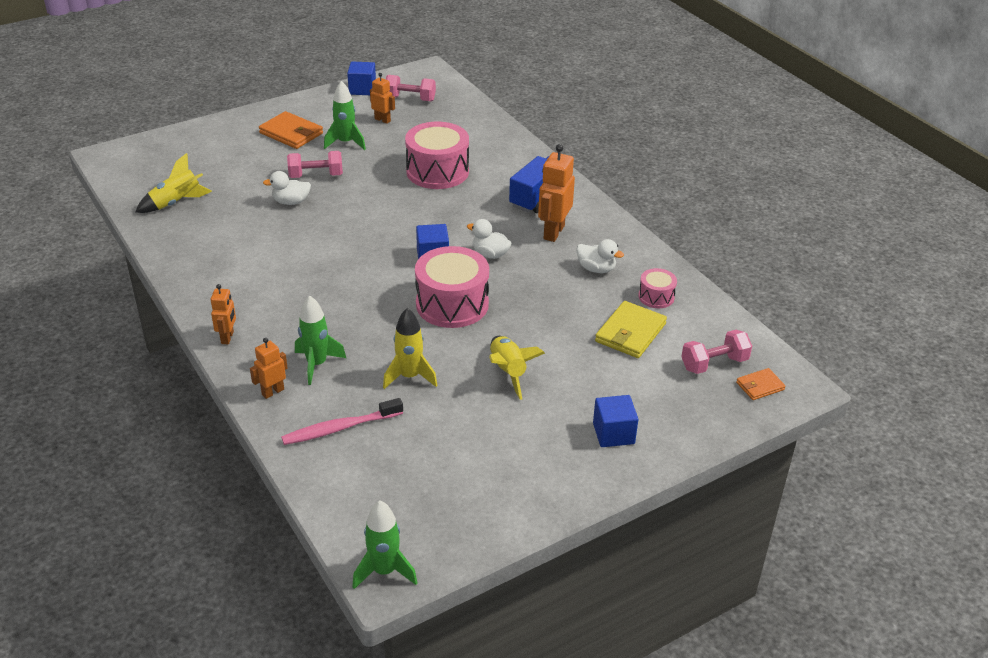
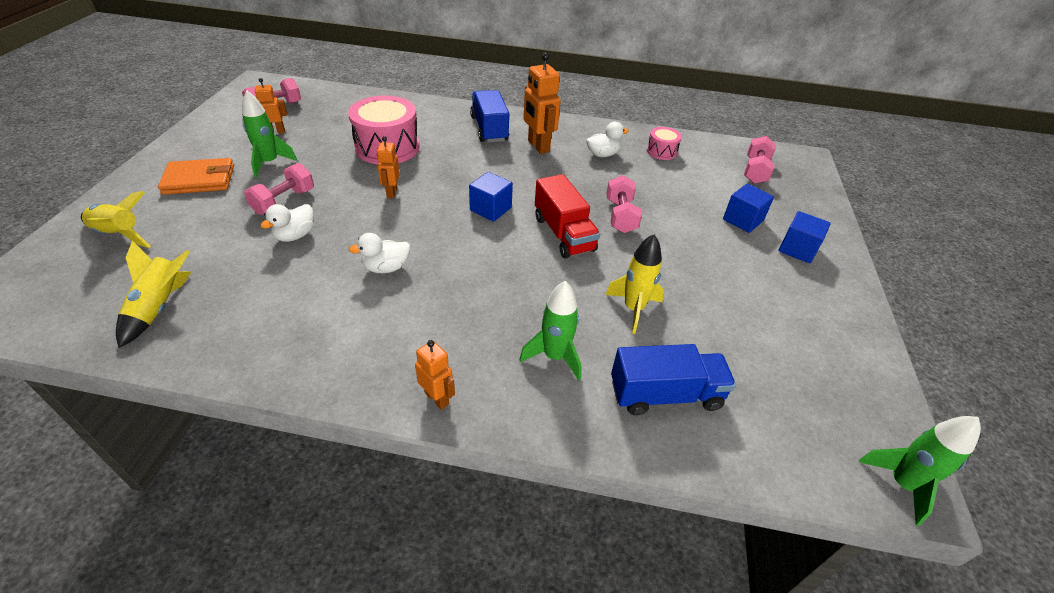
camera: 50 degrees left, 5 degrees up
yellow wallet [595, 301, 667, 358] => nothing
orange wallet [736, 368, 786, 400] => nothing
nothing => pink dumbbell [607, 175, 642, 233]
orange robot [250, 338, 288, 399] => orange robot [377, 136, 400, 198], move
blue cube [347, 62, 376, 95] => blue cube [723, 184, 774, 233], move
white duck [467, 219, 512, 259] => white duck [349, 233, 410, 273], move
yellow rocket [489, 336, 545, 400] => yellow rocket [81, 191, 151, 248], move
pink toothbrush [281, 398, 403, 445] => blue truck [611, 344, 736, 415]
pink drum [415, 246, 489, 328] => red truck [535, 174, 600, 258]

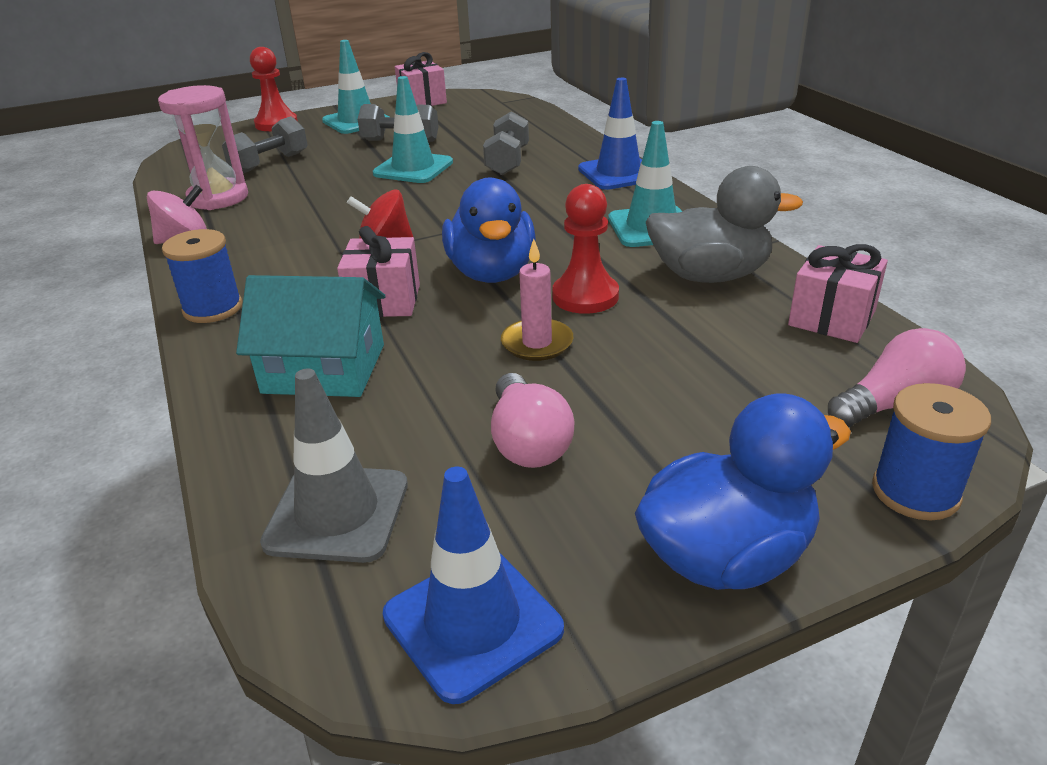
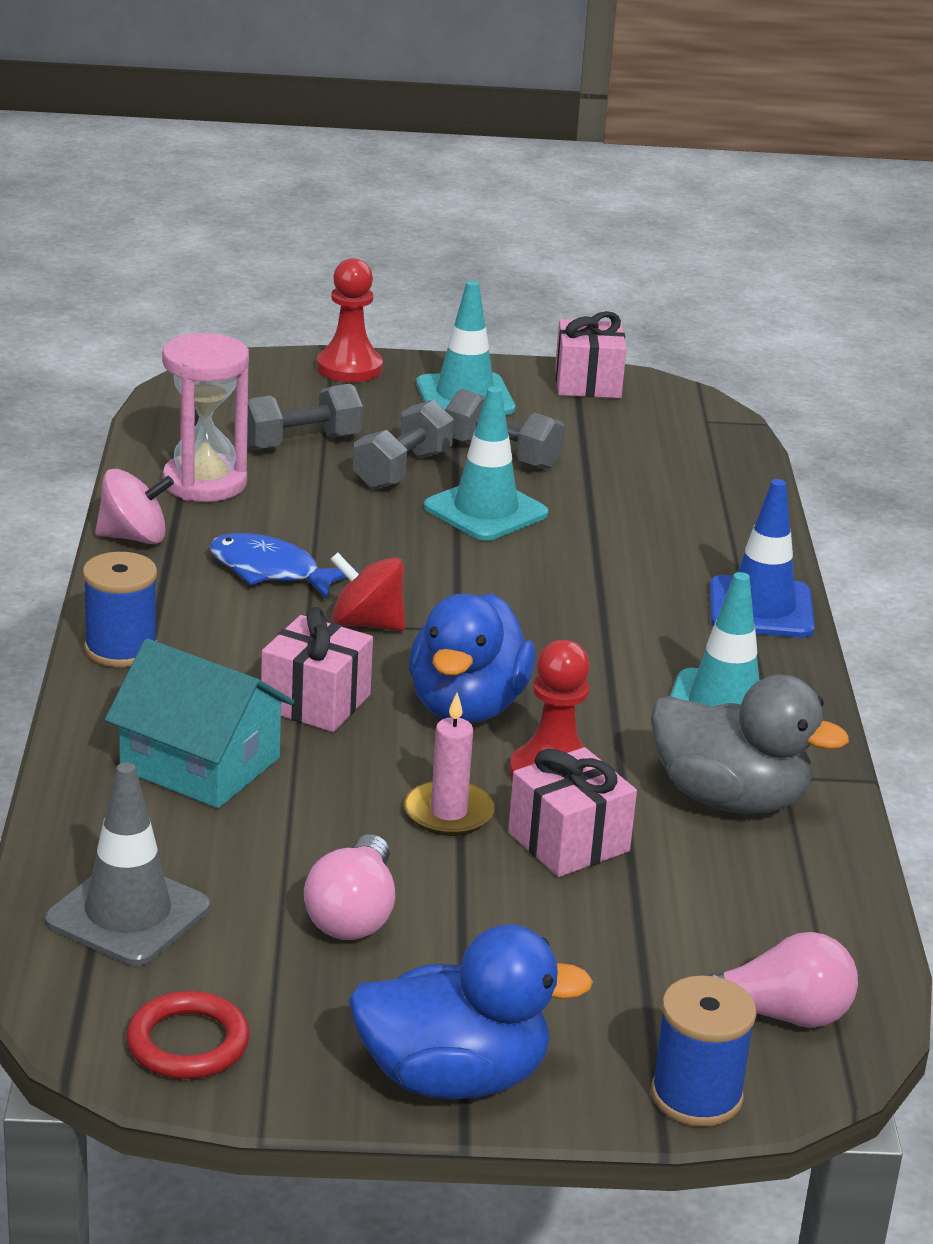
camera: 20 degrees right, 5 degrees down
nothing => blue fish [210, 533, 357, 598]
grey dumbbell [483, 111, 529, 175] => grey dumbbell [353, 400, 454, 489], move
pink gift [788, 244, 888, 343] => pink gift [508, 747, 637, 877], move
blue traffic cone [383, 467, 564, 704] => red ring [126, 991, 250, 1079]

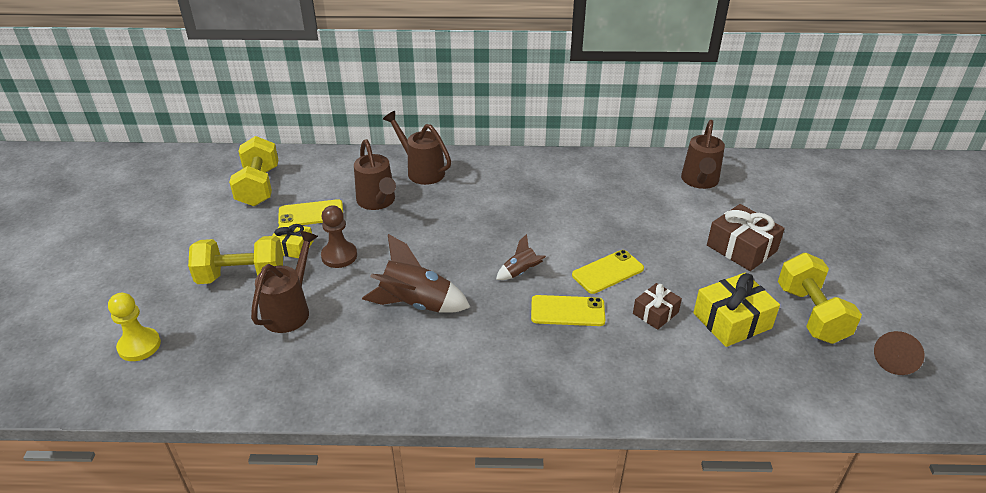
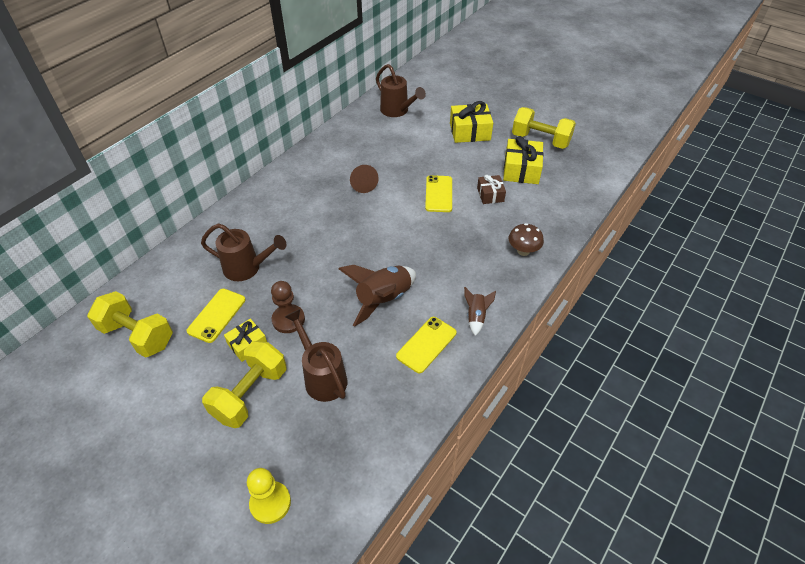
camera: 55 degrees left, 10 degrees up
brown watering can [383, 111, 451, 185] => nothing
nothing => brown mushroom [509, 223, 544, 256]
brown rocket [496, 234, 546, 280] => brown rocket [464, 287, 496, 336], move
yellow phone [531, 295, 605, 326] => yellow phone [396, 317, 457, 373], move
brown cone [874, 331, 925, 375] => brown cone [350, 165, 379, 193], move
brown gift [707, 204, 785, 271] => yellow gift [450, 101, 493, 143]

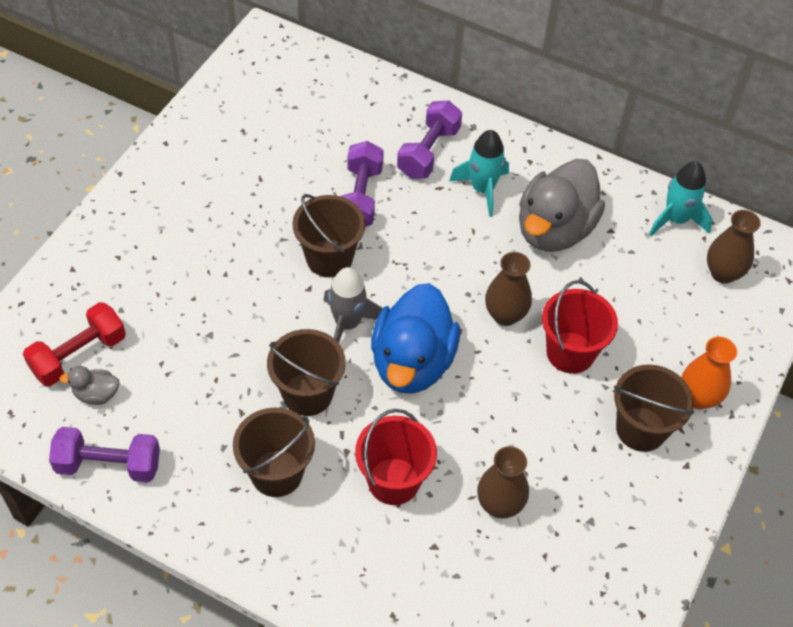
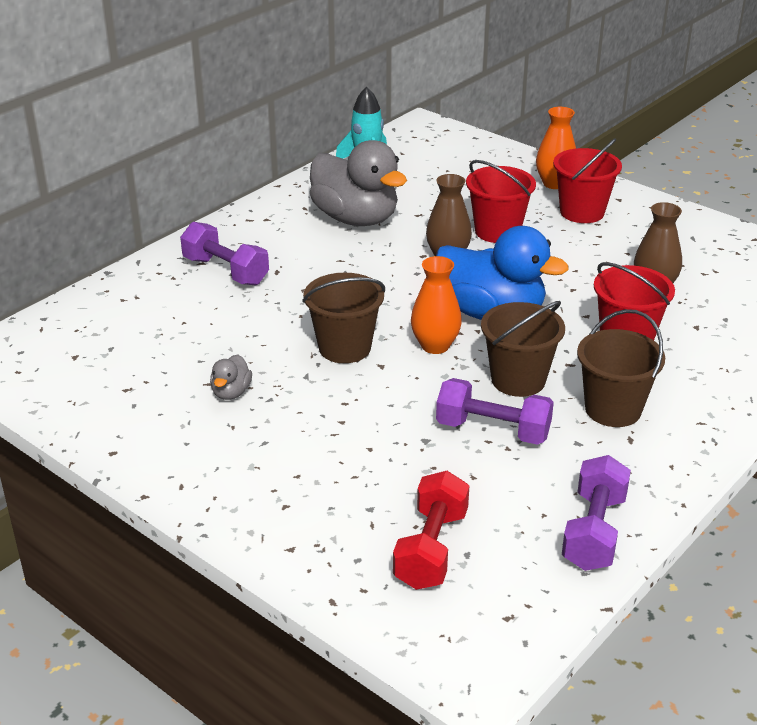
camera: 75 degrees left, 20 degrees down
turquoise rocket [449, 130, 509, 217] => nothing
brown vase [707, 210, 761, 284] => nothing
grey duck [59, 366, 119, 405] => grey duck [210, 354, 252, 400], move
purple dumbbell [341, 141, 384, 227] => purple dumbbell [436, 378, 554, 445], move
grey rocket [324, 267, 383, 343] => orange vase [411, 256, 462, 354]
brown bucket [614, 365, 694, 452] => red bucket [553, 139, 622, 223]
red dumbbell [23, 302, 126, 386] => red dumbbell [393, 471, 469, 590], 45 degrees clockwise

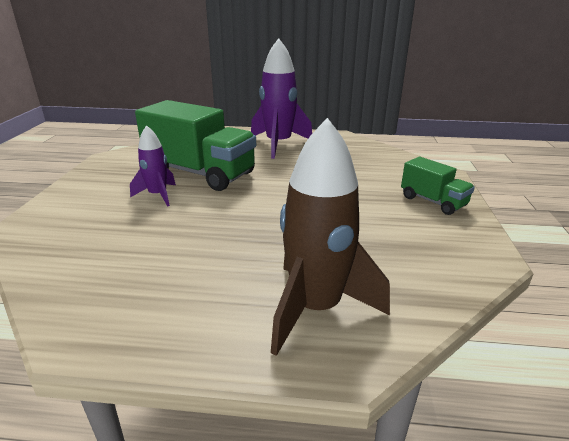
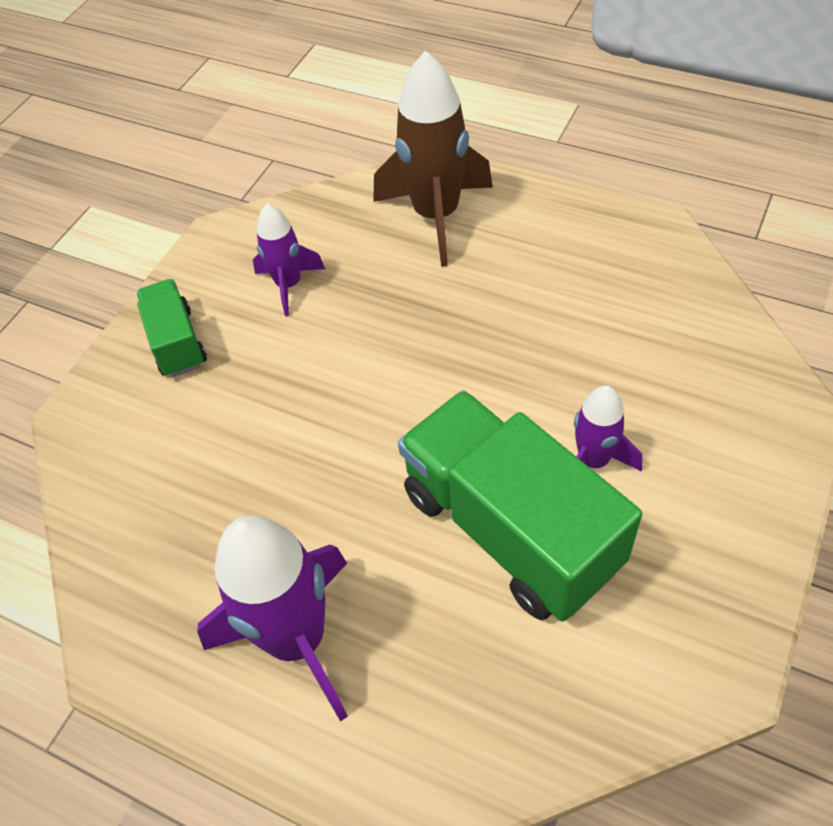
camera: 155 degrees left, 25 degrees up
nothing => purple rocket [253, 203, 325, 316]

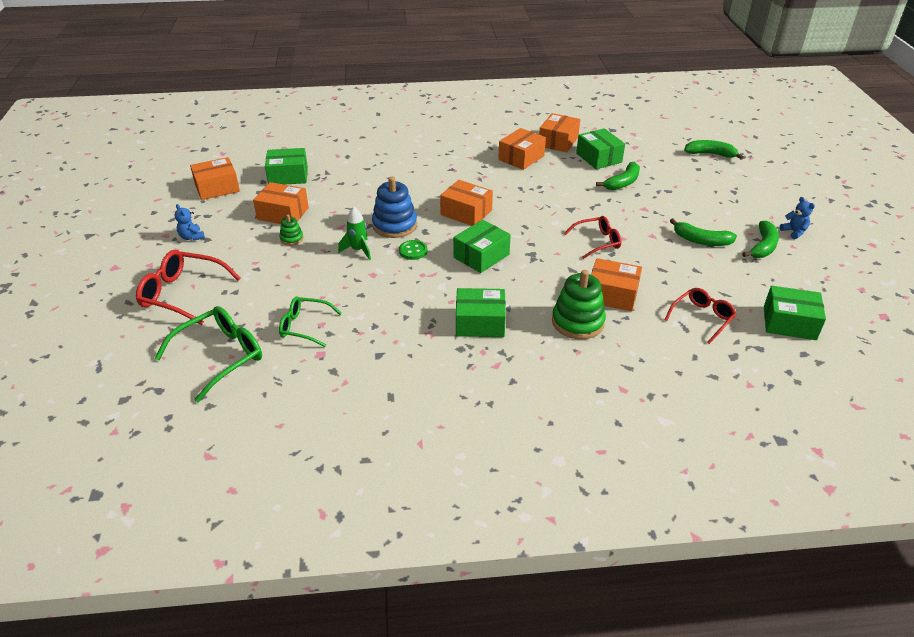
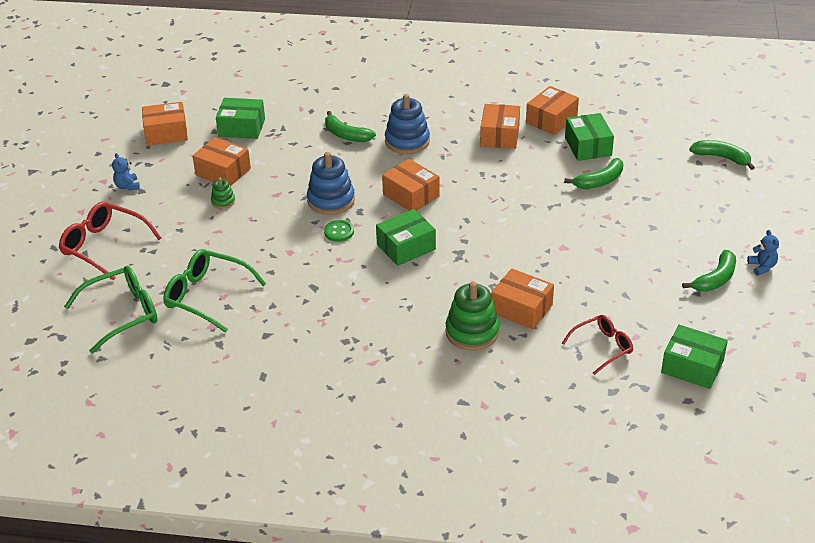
camera: 15 degrees right, 0 degrees up
green rocket [338, 207, 371, 260] => nothing
green box [456, 288, 506, 337] => nothing
red glasses [564, 216, 621, 259] => nothing
nothing => blue stacking toy [385, 94, 430, 154]
green banana [670, 218, 737, 246] => green banana [325, 111, 376, 142], move
orange box [498, 128, 546, 170] => orange box [480, 104, 520, 149], 45 degrees counterclockwise
green glasses [279, 296, 342, 347] => green glasses [163, 249, 266, 333], x1.54

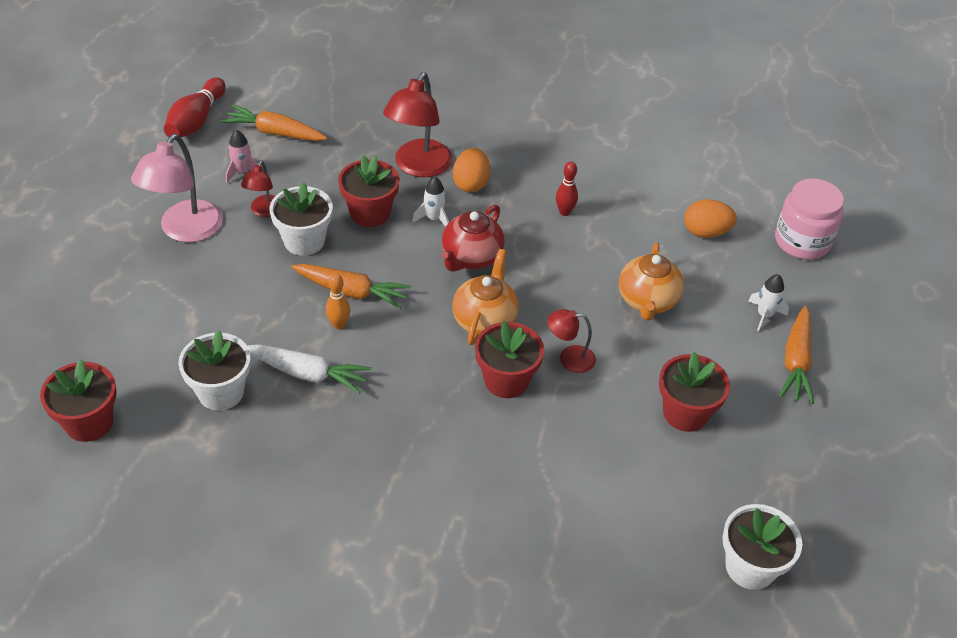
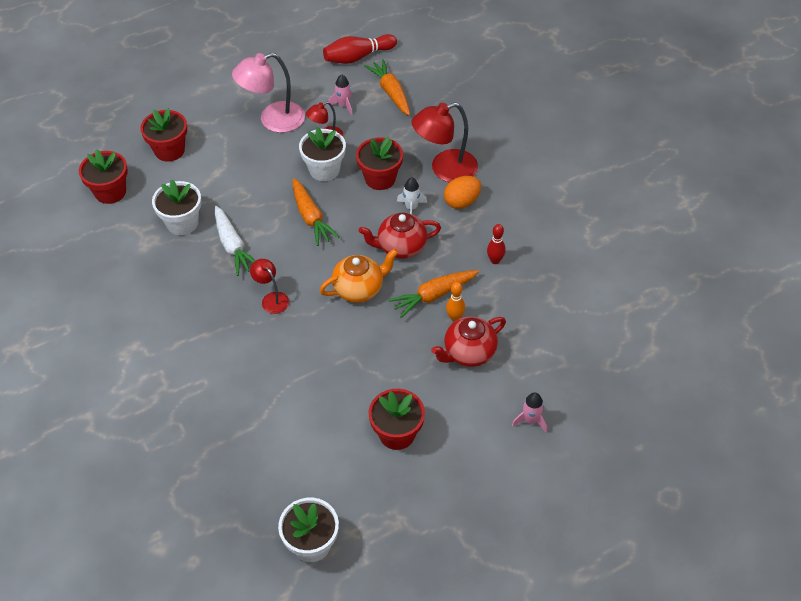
camera: 50 degrees right, 5 degrees up
orange egg [684, 199, 737, 238] => nothing
pink jar [775, 179, 844, 259] => nothing
orange bowling pin [326, 274, 350, 329] => orange bowling pin [446, 282, 465, 322], move
red flower pot [475, 321, 544, 398] => red flower pot [140, 108, 187, 162], move
red lamp [547, 309, 596, 373] => red lamp [250, 259, 289, 314], move
orange carrot [779, 305, 814, 404] => orange carrot [389, 270, 479, 318], move
orange teapot [619, 242, 684, 321] => red teapot [431, 316, 506, 367]
white rocket [748, 274, 789, 331] => pink rocket [512, 392, 547, 433]

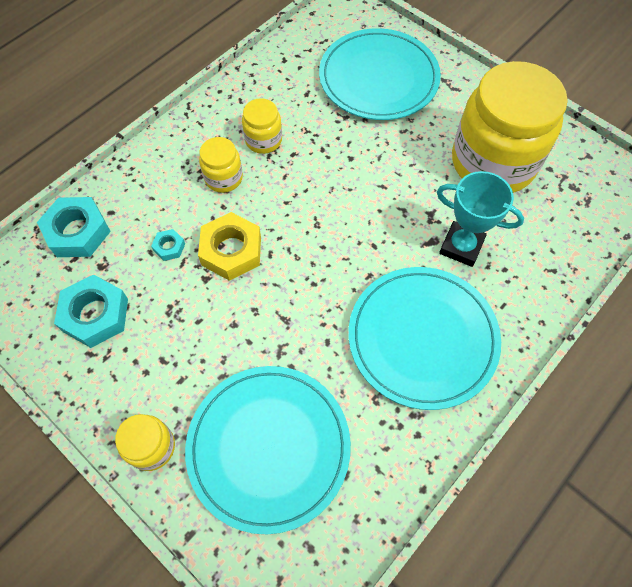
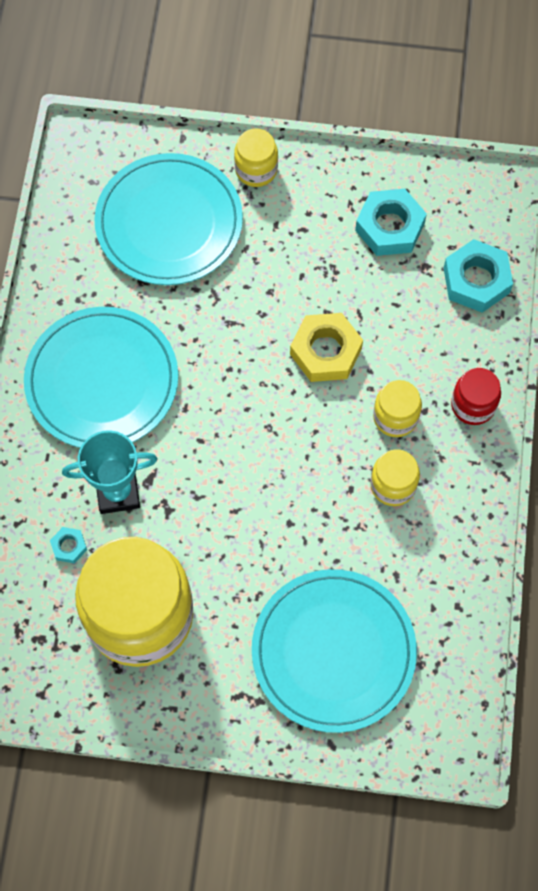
camera: 145 degrees right, 5 degrees up
nothing => red jar [451, 368, 501, 425]
turquoise nut [151, 229, 185, 261] => turquoise nut [50, 527, 87, 564], move

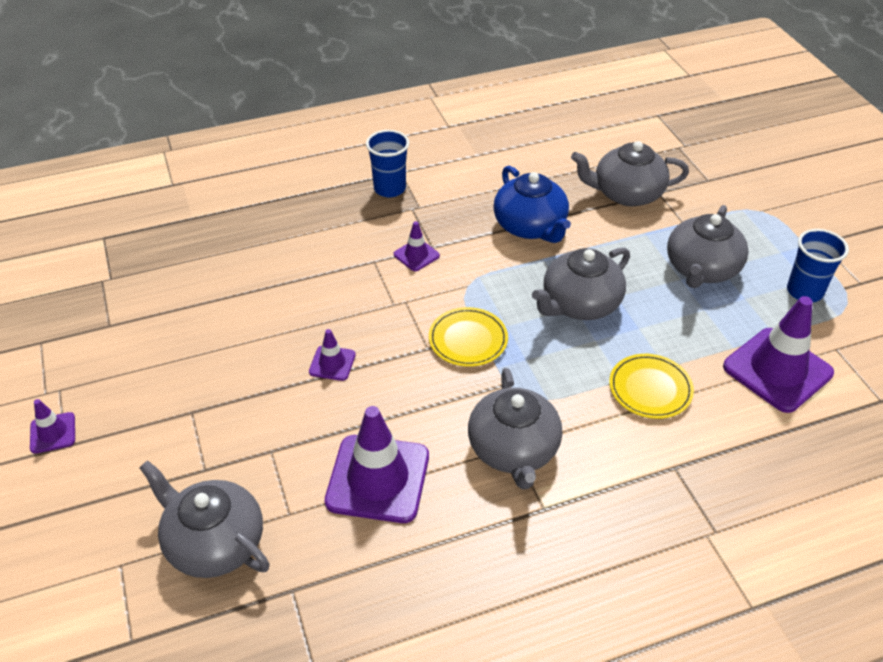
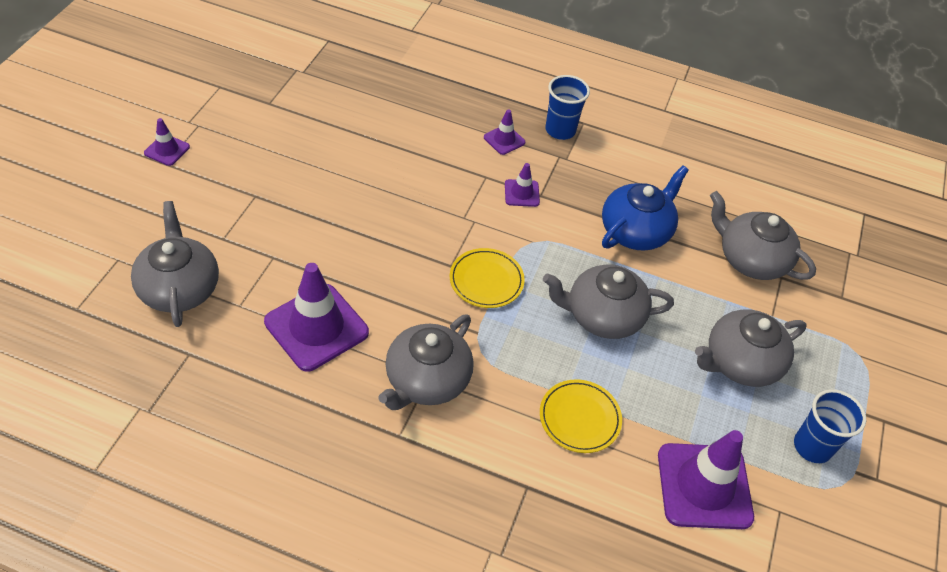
camera: 35 degrees right, 5 degrees up
purple traffic cone [309, 329, 356, 381] => purple traffic cone [484, 109, 525, 155], move
blue teapot [493, 166, 571, 243] => blue teapot [602, 166, 689, 251], 150 degrees counterclockwise

